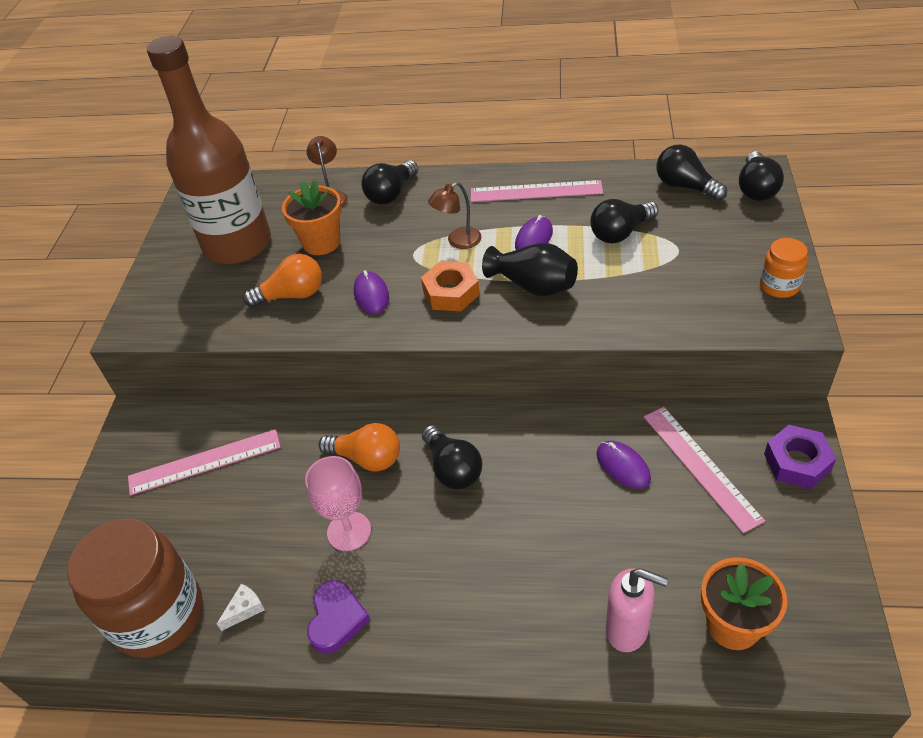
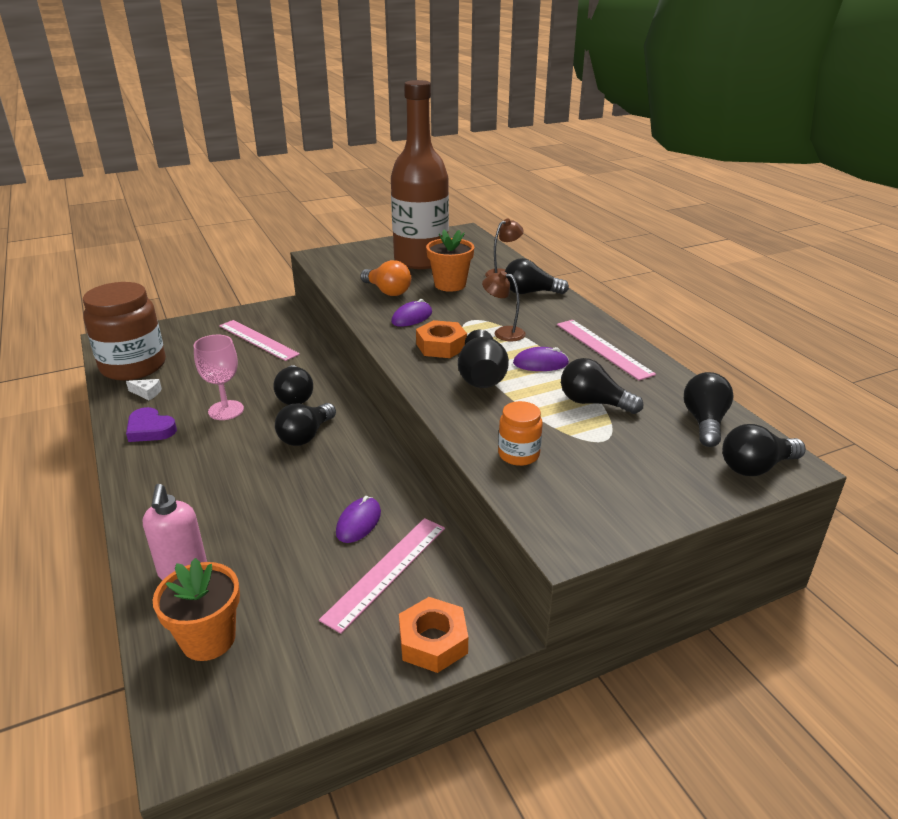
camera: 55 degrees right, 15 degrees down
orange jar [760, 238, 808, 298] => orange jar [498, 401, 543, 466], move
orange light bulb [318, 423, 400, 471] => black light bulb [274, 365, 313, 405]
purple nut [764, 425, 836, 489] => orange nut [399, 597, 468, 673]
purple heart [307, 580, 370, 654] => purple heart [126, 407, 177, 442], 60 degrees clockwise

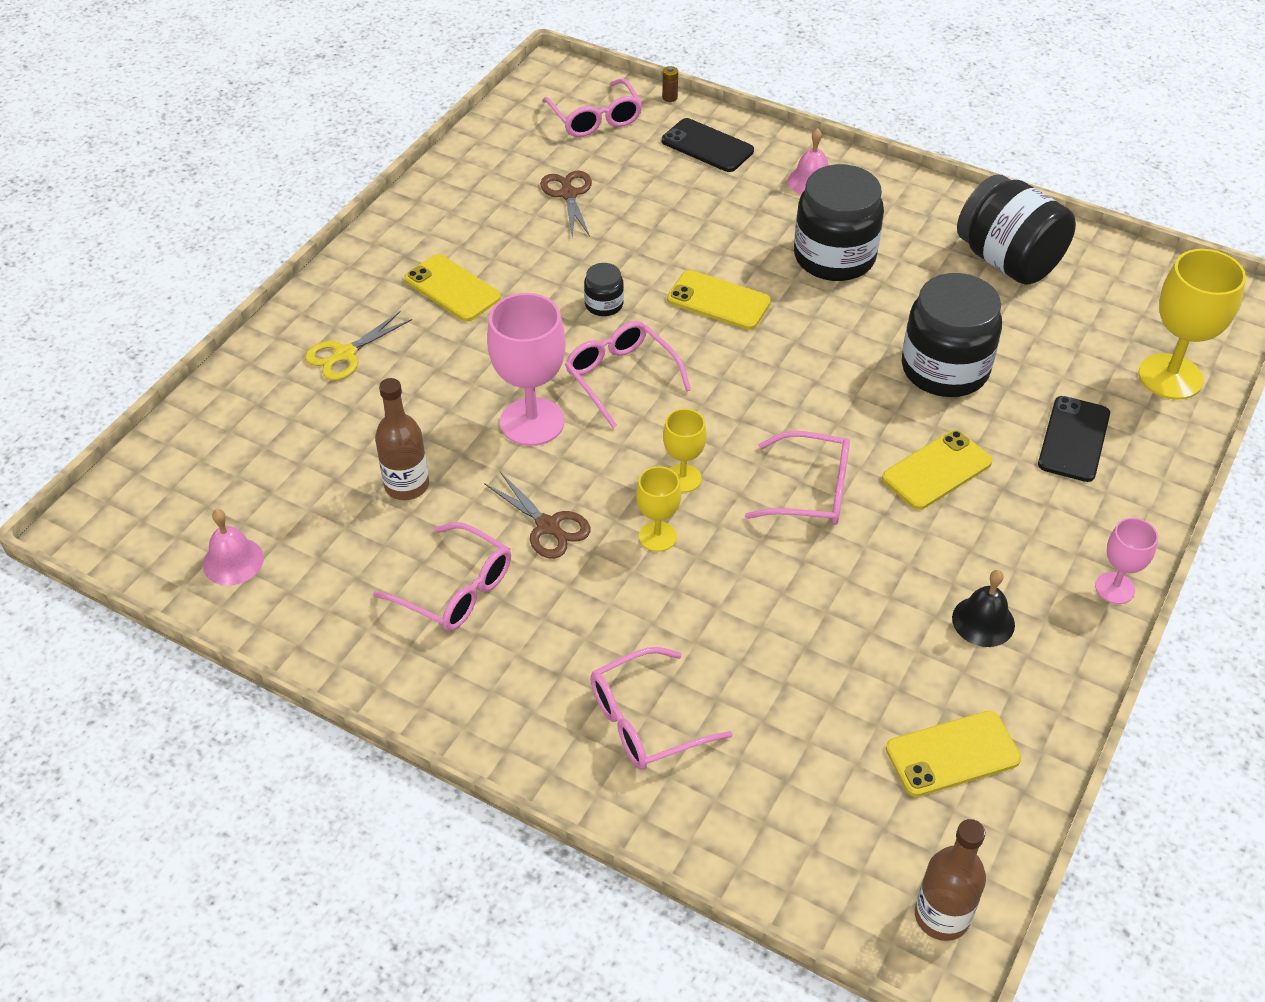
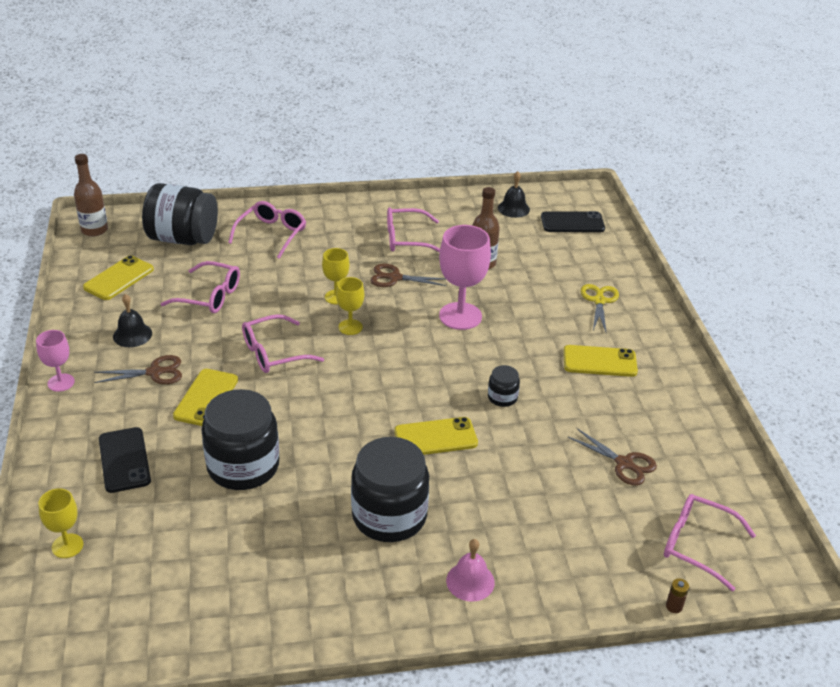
camera: 140 degrees right, 10 degrees down
nothing => brown scissors [94, 355, 182, 384]
pink glasses [565, 321, 691, 428] => pink glasses [161, 261, 240, 313], move
black phone [662, 118, 754, 172] => black phone [541, 211, 605, 232], move
black jar [957, 174, 1076, 285] => black jar [142, 183, 218, 245], move
pink bell [203, 509, 264, 585] => black bell [498, 171, 530, 218]
yellow goblet [1138, 249, 1246, 400] => yellow goblet [38, 488, 83, 558], x0.55

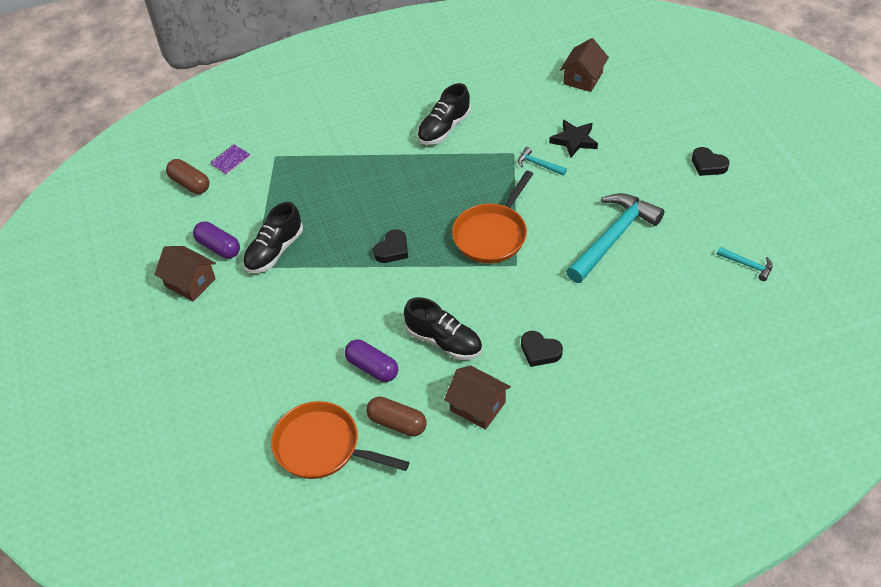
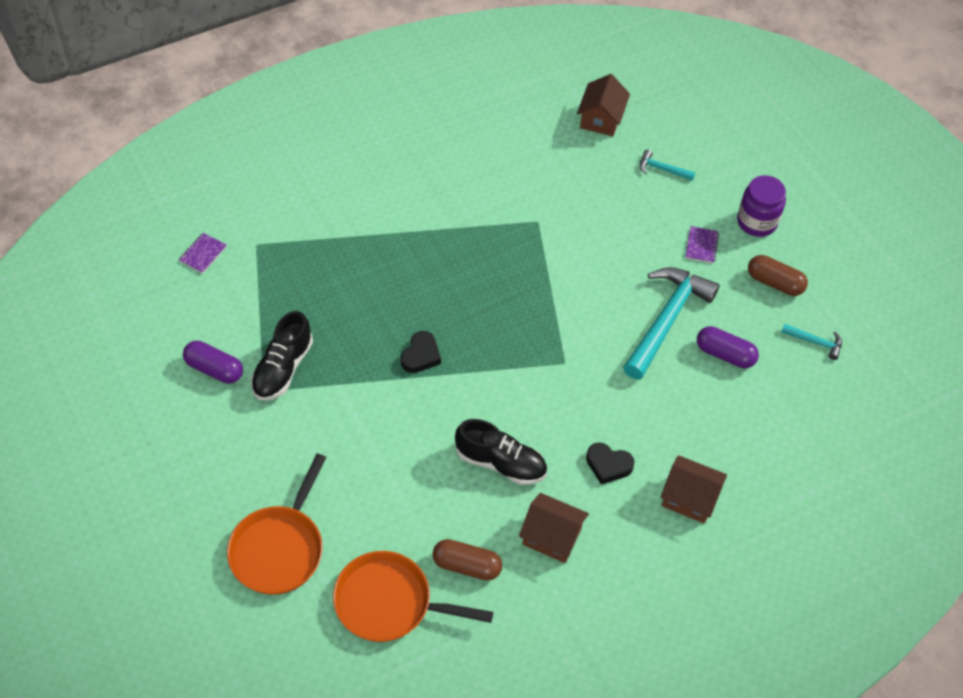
camera: 15 degrees left, 5 degrees up
black shoe [417, 83, 471, 145] => nothing
black star [549, 120, 598, 158] => nothing
nothing => purple notebook [685, 226, 719, 263]
brown house [154, 246, 216, 301] => brown house [660, 455, 727, 523], move
brown capsule [166, 159, 209, 194] => brown capsule [748, 255, 808, 296], move
purple capsule [345, 340, 398, 382] => purple capsule [697, 326, 759, 368], move
orange pan [452, 171, 533, 263] => orange pan [227, 454, 326, 595], move
turquoise hammer [518, 147, 567, 176] => turquoise hammer [640, 149, 695, 181], move
black heart [692, 147, 729, 176] => purple jar [737, 176, 786, 237]

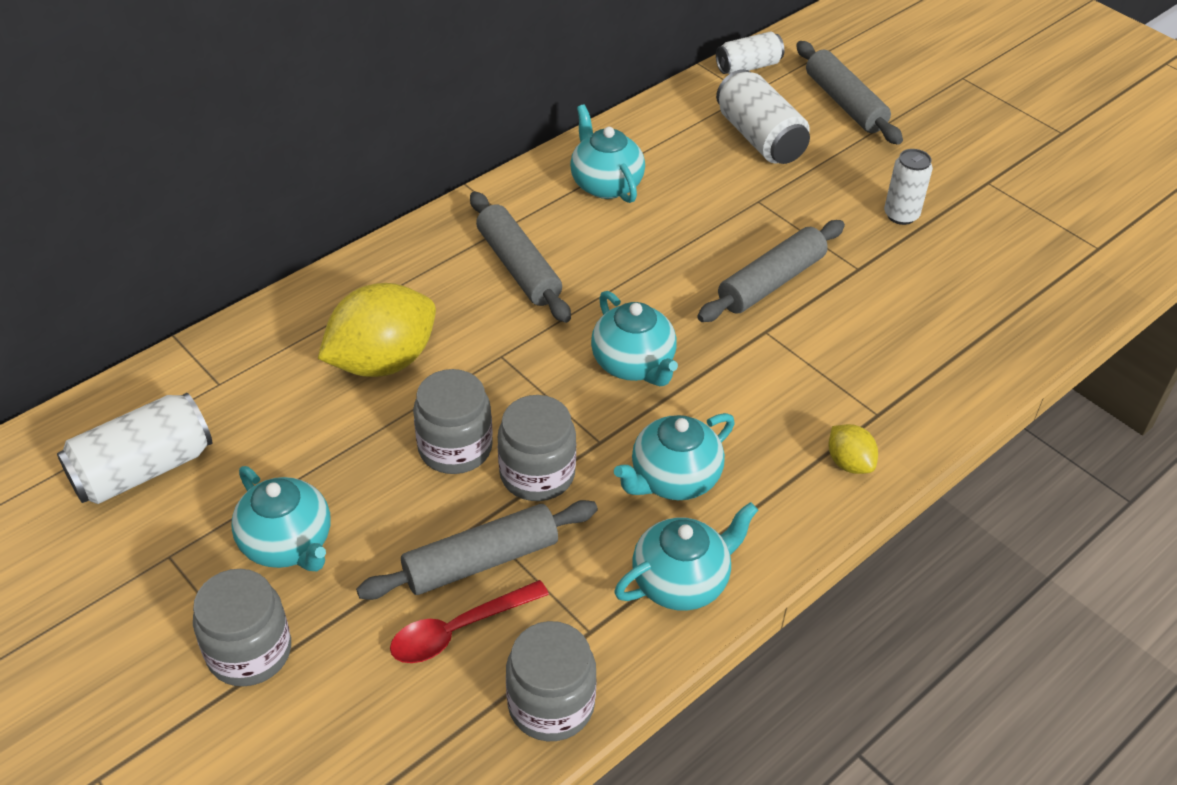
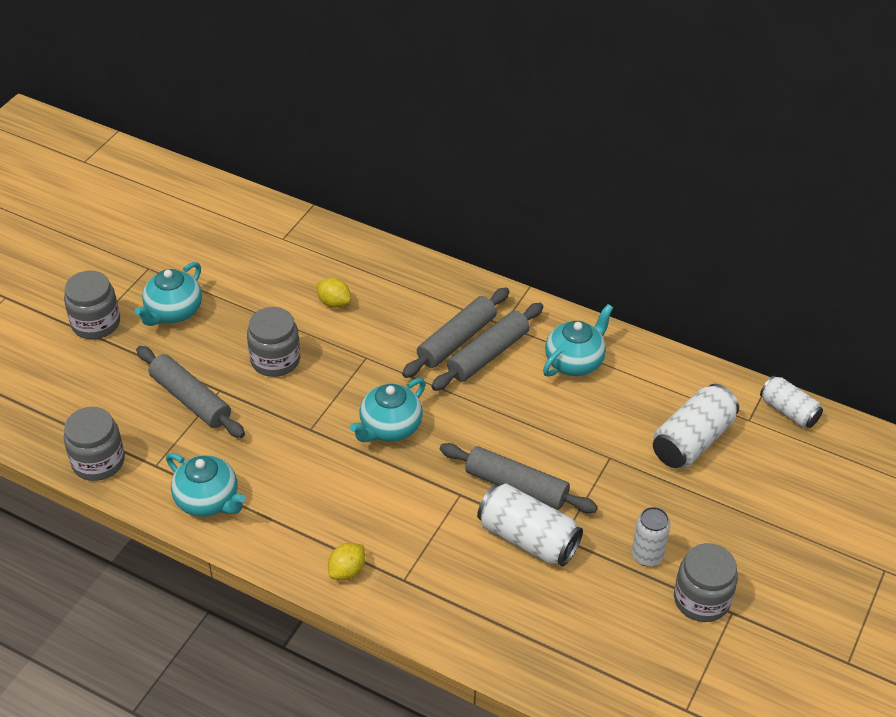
camera: 70 degrees right, 0 degrees up
red spoon [390, 580, 549, 663] => nothing
turquoise teapot [614, 413, 735, 500] => nothing
white can [57, 393, 212, 504] => white can [477, 483, 583, 566], move
grey jar [498, 395, 576, 501] => grey jar [674, 543, 738, 622], move
grey rolling pin [796, 41, 903, 145] => grey rolling pin [431, 303, 543, 391], move
yellow lemon [318, 283, 436, 377] => yellow lemon [316, 278, 351, 308], x0.47

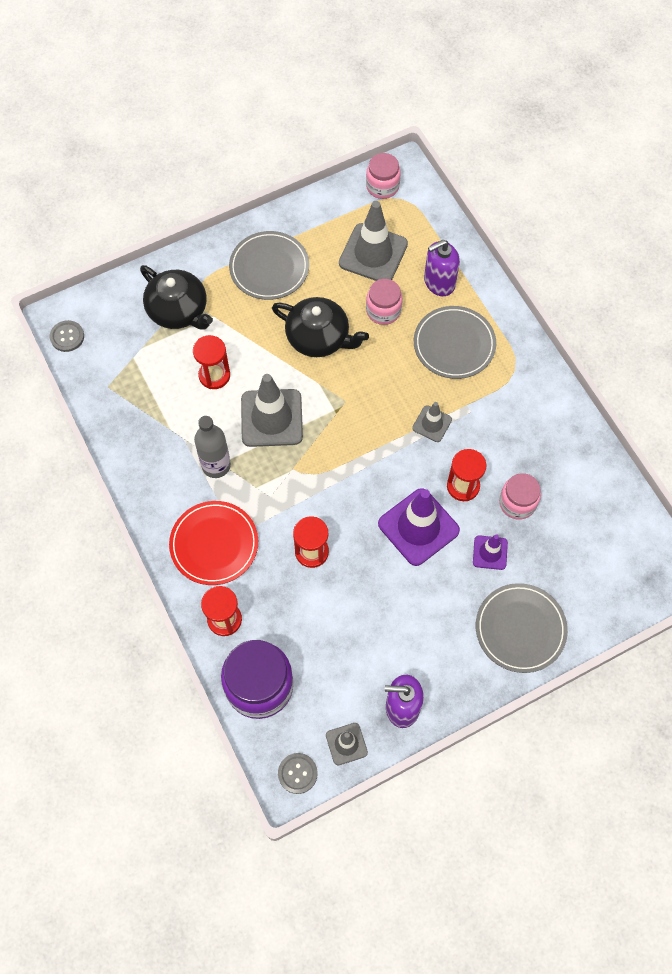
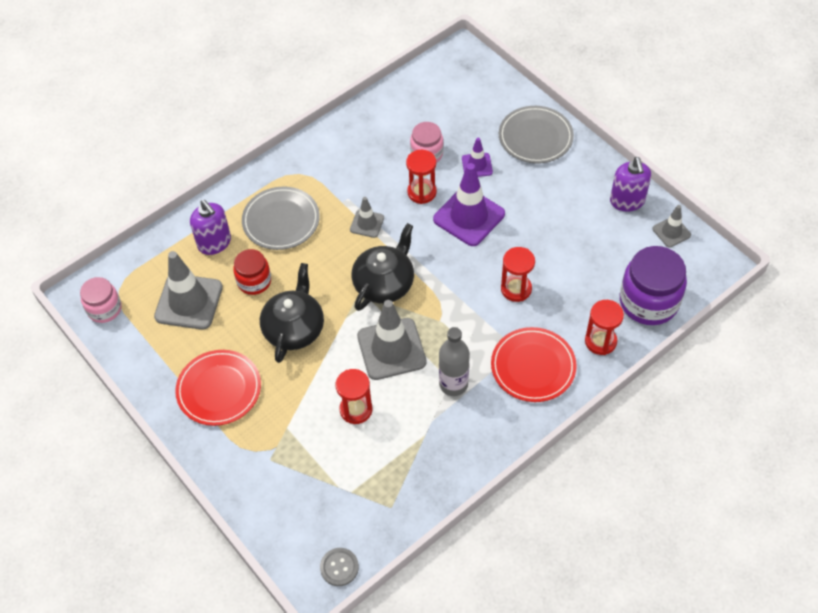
camera: 100 degrees left, 10 degrees down
grey button [278, 753, 318, 794] => nothing
black teapot [140, 265, 213, 330] => black teapot [351, 223, 414, 311], move
grey plate [229, 231, 309, 300] => red plate [175, 350, 261, 426]
pink jar [366, 279, 402, 325] => red jar [233, 249, 271, 295]

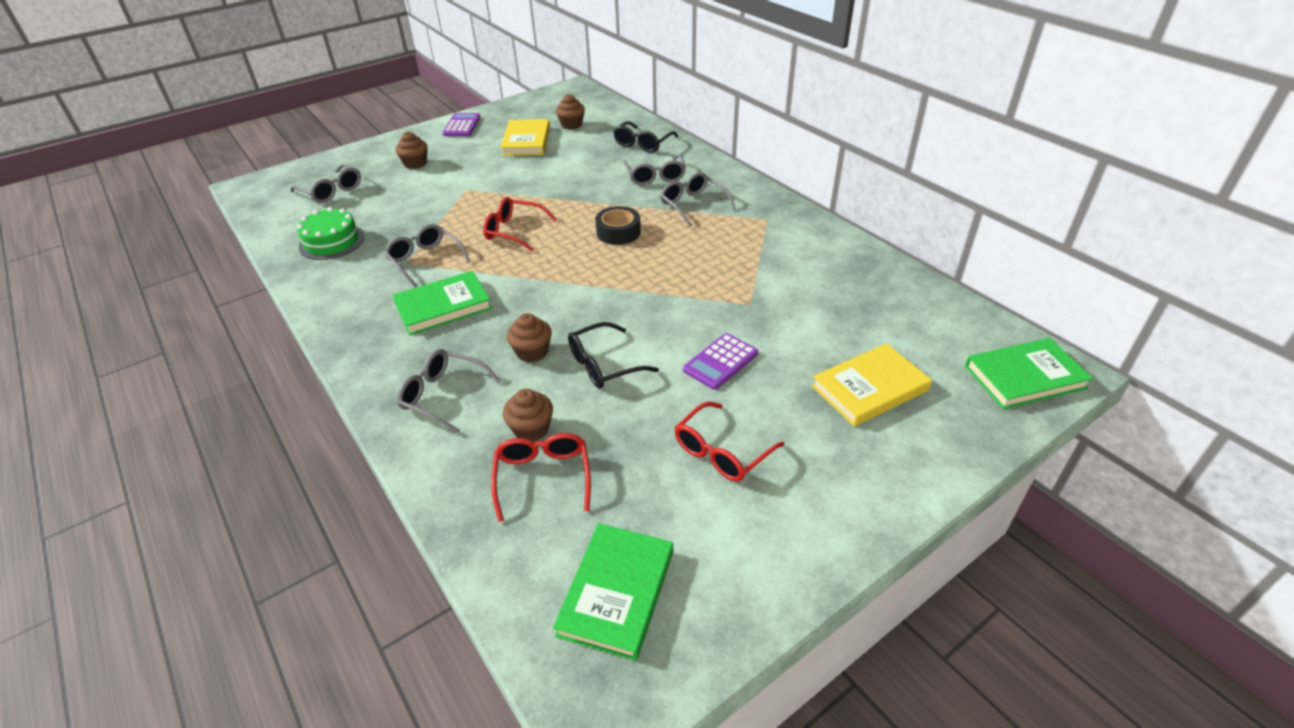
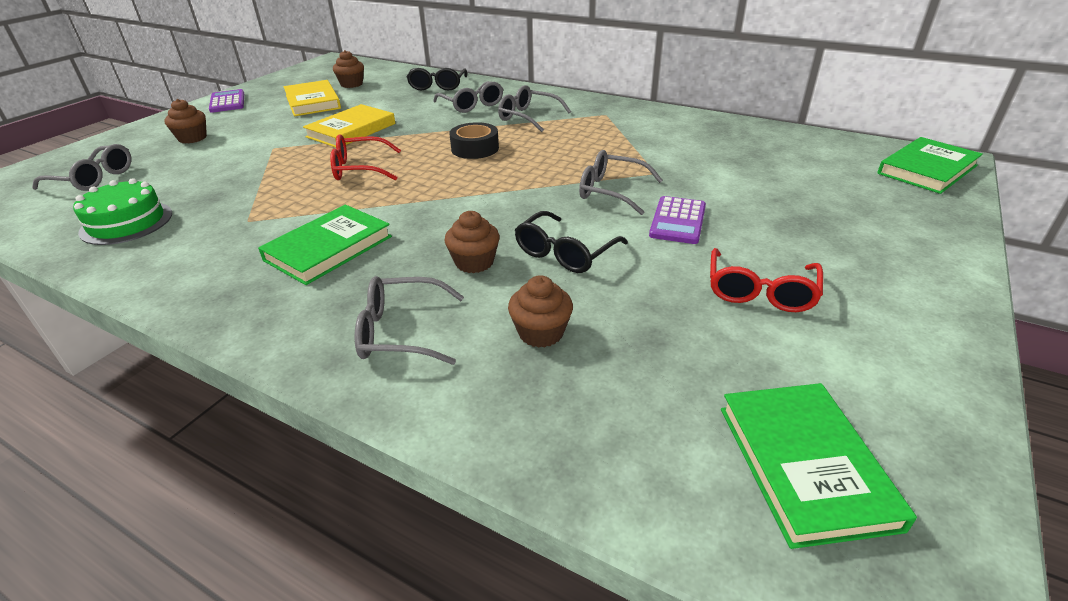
camera: 25 degrees left, 5 degrees down
red glasses [491, 433, 591, 522] => nothing
grey glasses [384, 224, 470, 288] => grey glasses [579, 150, 663, 215], move
yellow book [812, 343, 932, 426] => yellow book [303, 104, 395, 147], move

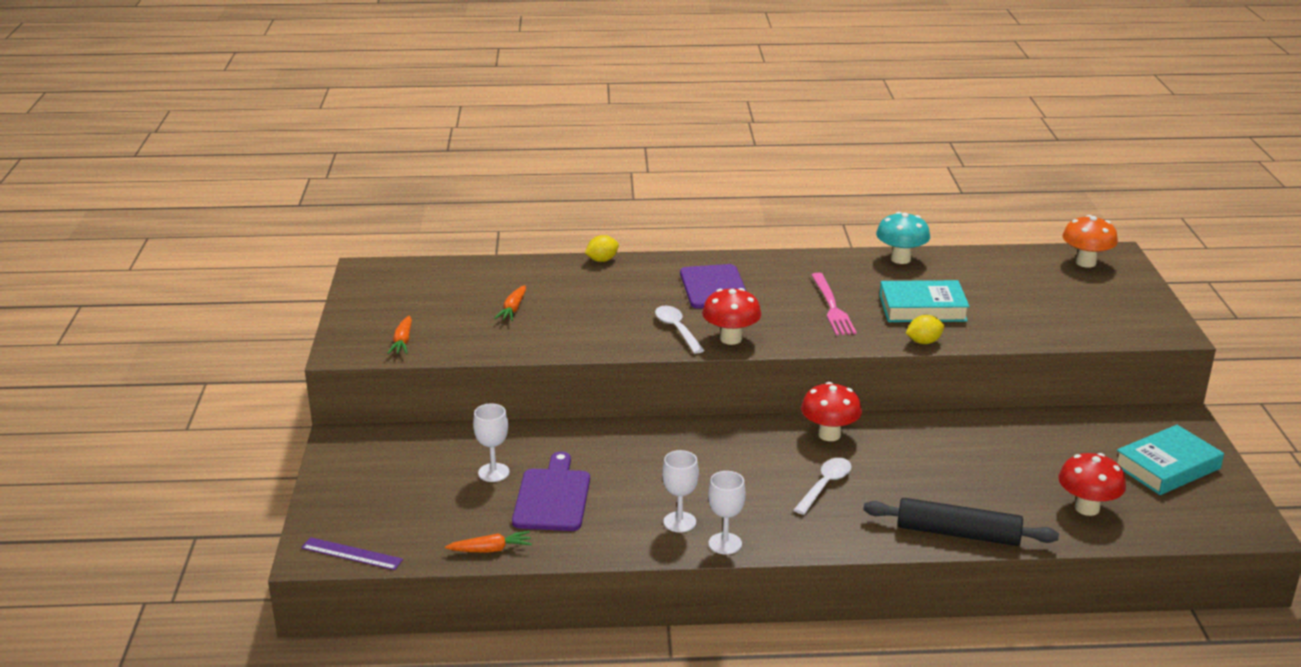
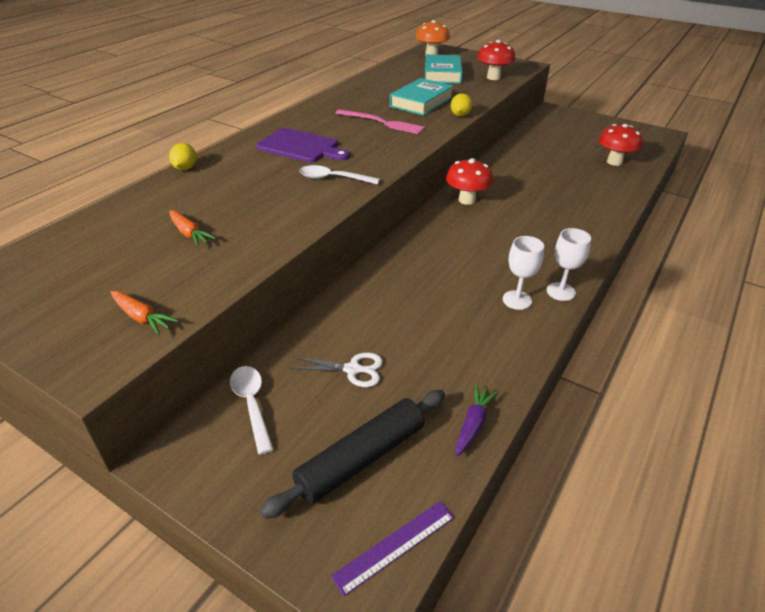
camera: 55 degrees left, 10 degrees up
purple cutting board [512, 451, 590, 531] => nothing
turquoise mushroom [876, 212, 930, 264] => nothing
red mushroom [702, 288, 761, 345] => red mushroom [477, 40, 515, 80], move
white spoon [794, 458, 852, 515] => white spoon [230, 366, 274, 455], move
black rolling pin [863, 498, 1059, 546] => black rolling pin [260, 390, 445, 519], move
turquoise book [1117, 425, 1224, 495] => turquoise book [425, 54, 463, 84], move
white goblet [473, 403, 510, 482] => white scissors [289, 352, 383, 387]
orange carrot [445, 531, 532, 553] => purple carrot [456, 384, 498, 457]

